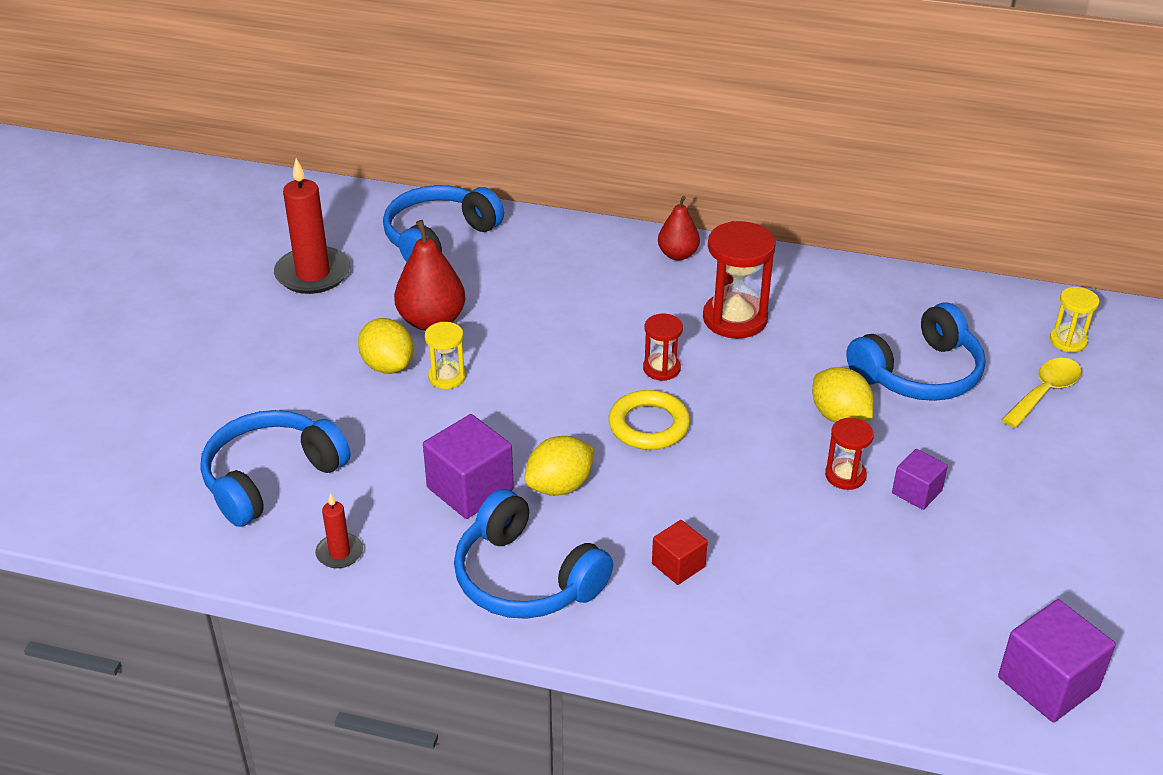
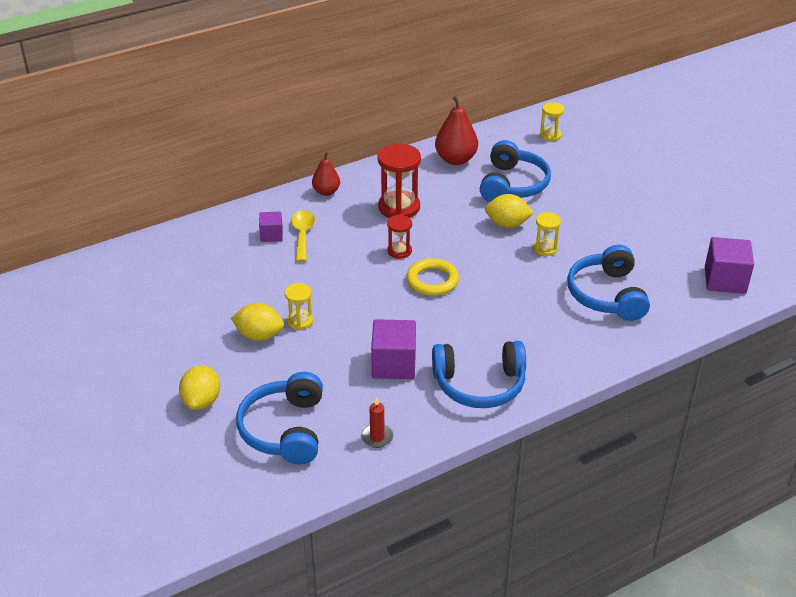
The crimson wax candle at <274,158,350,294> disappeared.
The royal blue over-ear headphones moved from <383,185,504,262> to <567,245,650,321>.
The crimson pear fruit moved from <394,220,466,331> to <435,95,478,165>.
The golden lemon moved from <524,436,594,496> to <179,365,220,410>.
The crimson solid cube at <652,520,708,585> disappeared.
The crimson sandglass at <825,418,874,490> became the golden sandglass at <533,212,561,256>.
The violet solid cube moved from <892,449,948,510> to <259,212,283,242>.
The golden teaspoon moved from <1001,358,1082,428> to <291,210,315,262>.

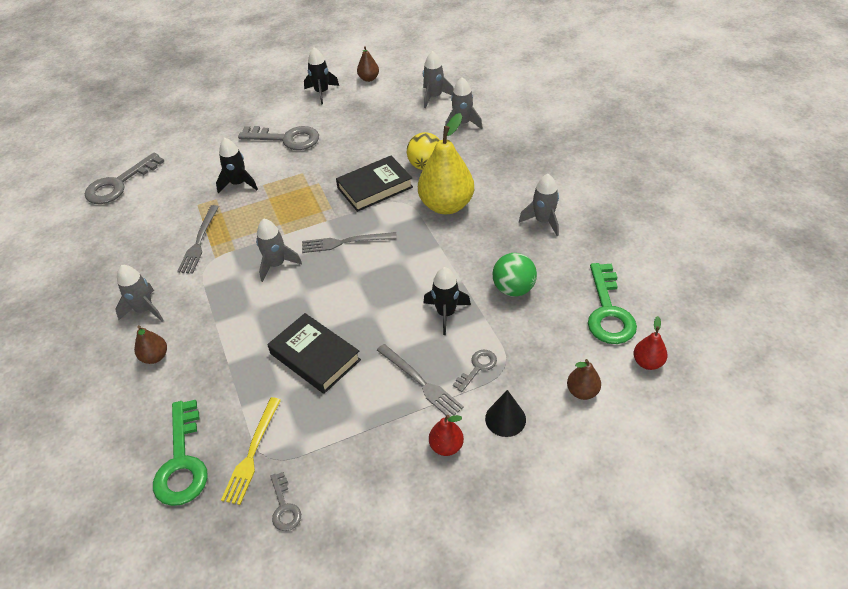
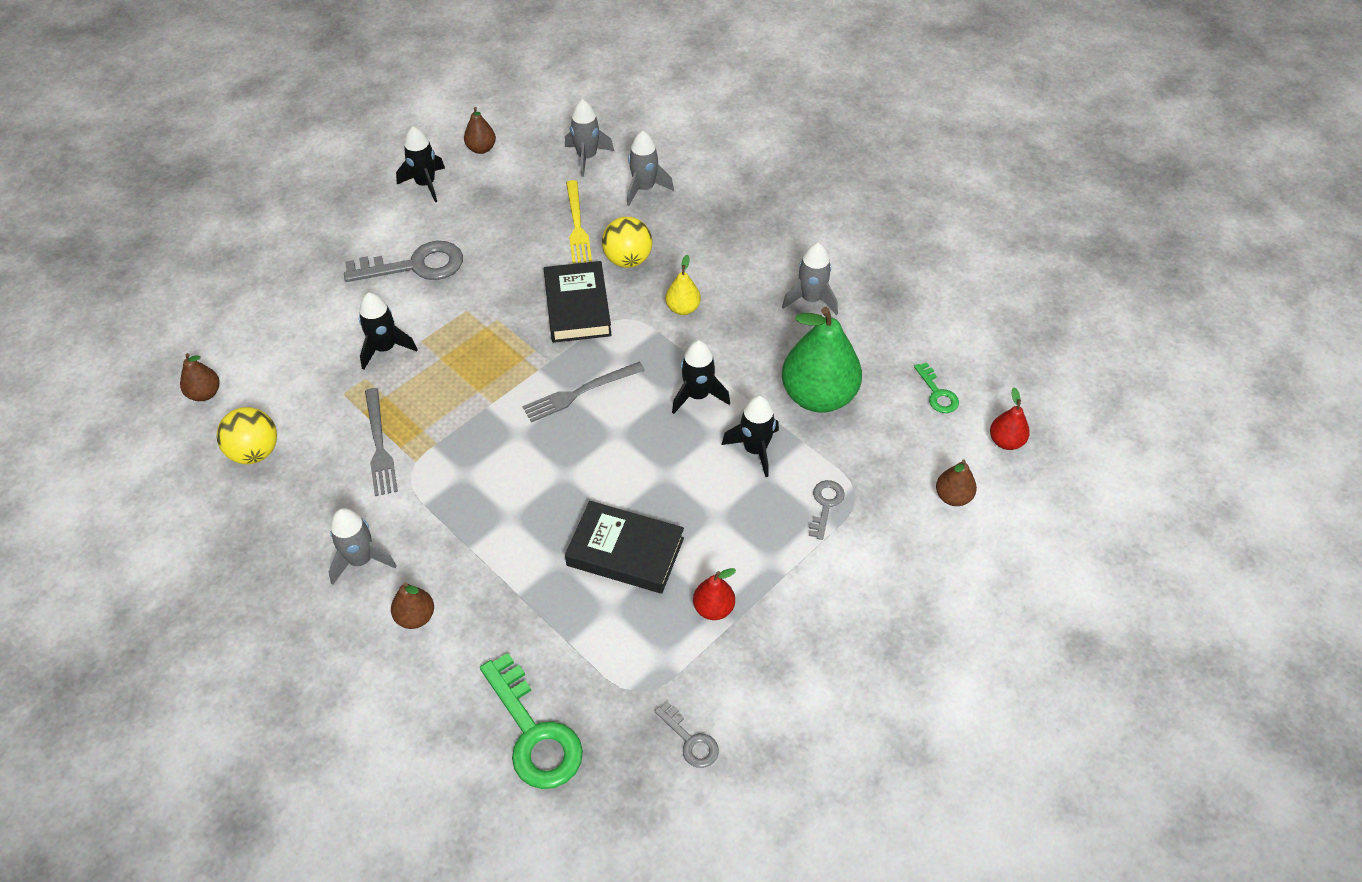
The ash-grey latchkey at <85,153,164,204> was replaced by the dark brown pear fruit at <180,353,220,401>.
The golden table fork moved from <221,397,281,505> to <566,180,592,263>.
The ash-grey toy rocket at <256,219,302,282> disappeared.
The ebony hardcover at <336,156,413,212> turned 45 degrees counterclockwise.
The ash-grey table fork at <377,344,464,417> disappeared.
The golden pear fruit at <418,113,474,214> changed to 0.47 times the size.
The crimson pear fruit moved from <429,415,464,456> to <693,568,736,620>.
The ebony cone shape at <485,390,526,437> disappeared.
The leaf-green sphere at <493,253,537,297> was replaced by the leaf-green pear fruit at <782,307,862,413>.
The leaf-green latchkey at <588,263,637,344> changed to 0.52 times the size.
The golden sphere at <217,407,277,464> appeared.
The ebony toy rocket at <672,340,730,414> appeared.

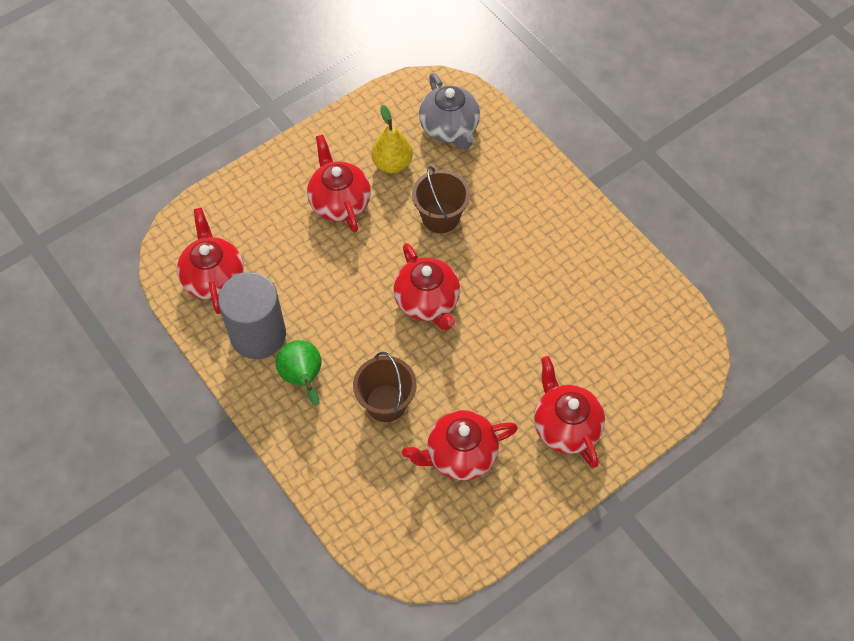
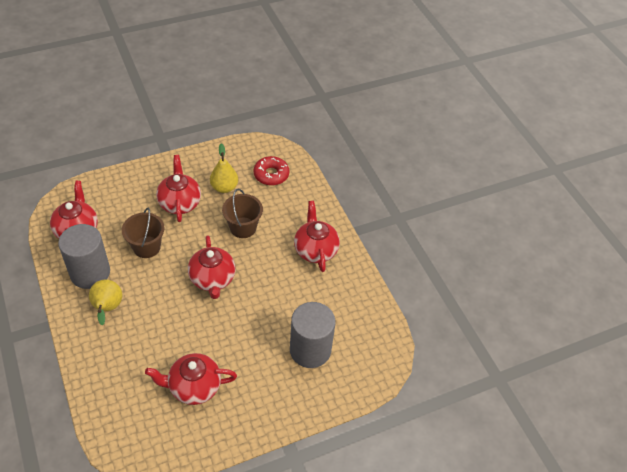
The leaf-green pear fruit at <276,340,321,406> became the golden pear fruit at <89,280,122,325>.
The dark brown sand bucket moved from <353,352,417,422> to <122,208,164,258>.
The ash-grey teapot at <419,73,480,150> was replaced by the crimson donut at <253,156,289,186>.
The crimson teapot moved from <534,356,605,468> to <294,201,340,272>.
The ash-grey solid cylinder at <290,302,335,368> appeared.

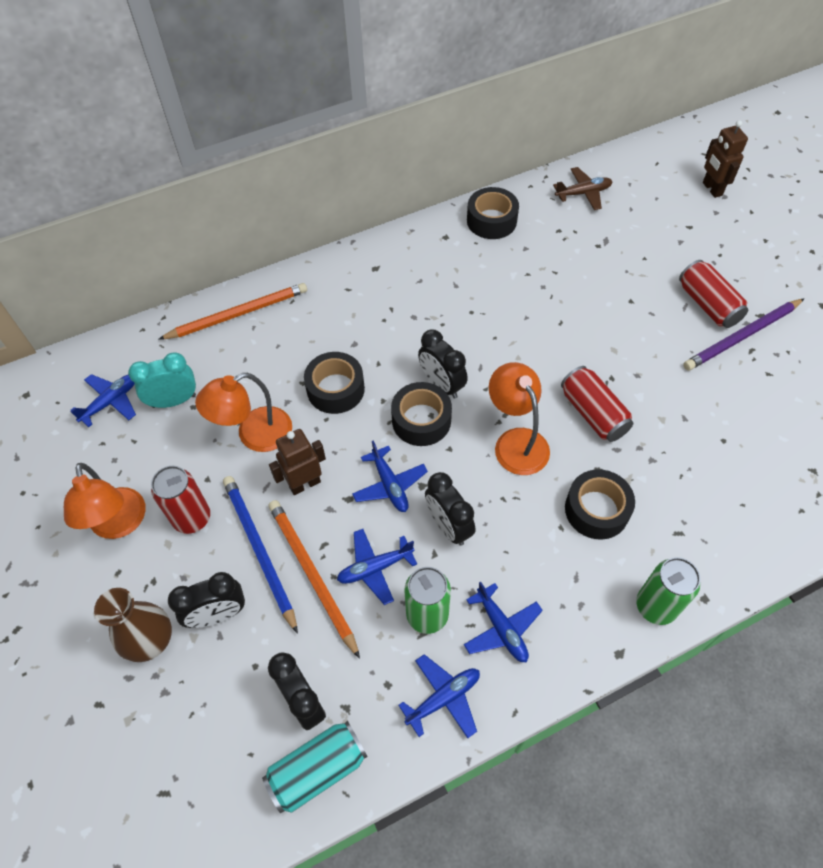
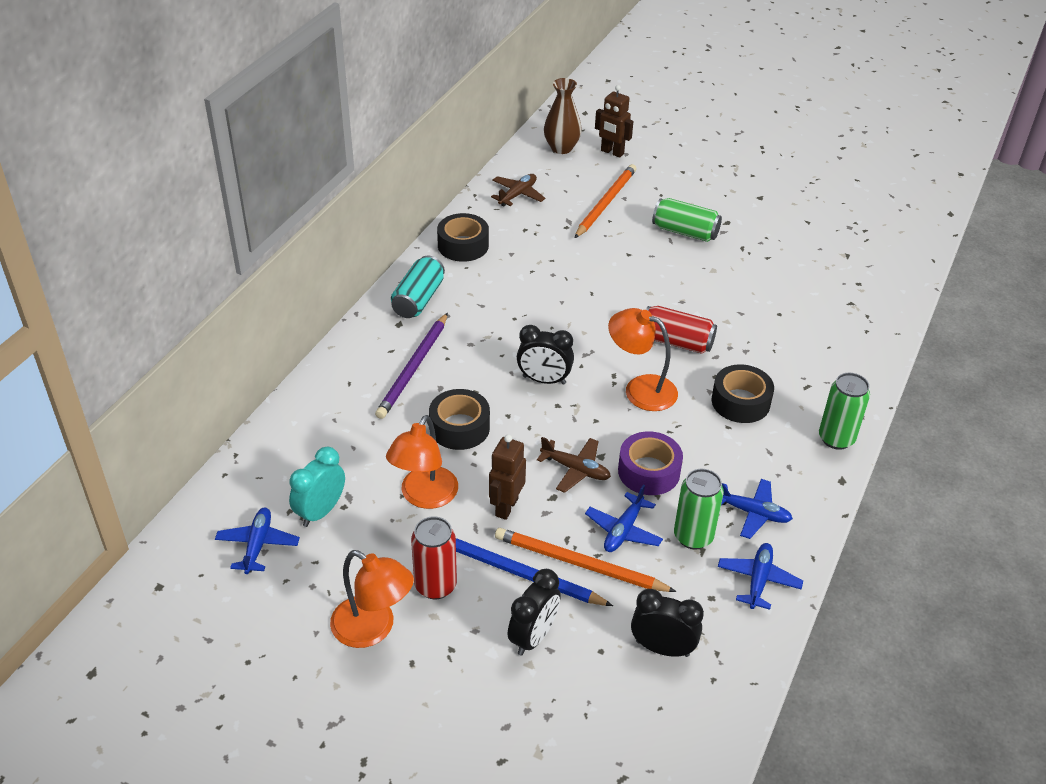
The dark brown flower vase moved from <94,588,172,662> to <544,78,582,154>.
The orange-coloured lead pencil moved from <158,283,307,340> to <575,164,636,238>.
The teal tin moved from <262,721,368,813> to <391,255,445,318>.
The royal blue plane at <352,441,428,512> became the dark brown plane at <537,437,611,493>.
The ebony roll of tape at <391,382,452,446> disappeared.
The ebony alarm clock at <425,472,475,546> was replaced by the violet roll of tape at <618,431,683,495>.
The crimson tin at <679,260,748,328> became the leaf-green tin at <652,198,722,242>.
The violet lead pencil moved from <683,299,804,370> to <375,313,448,419>.

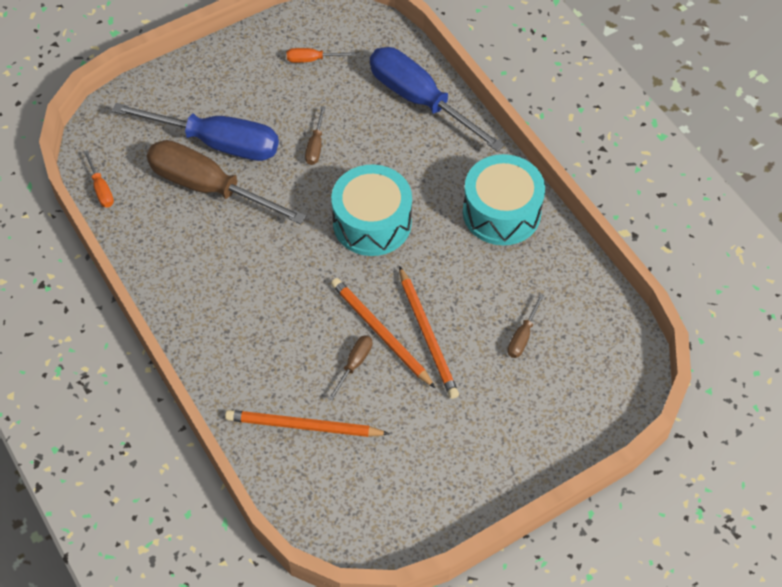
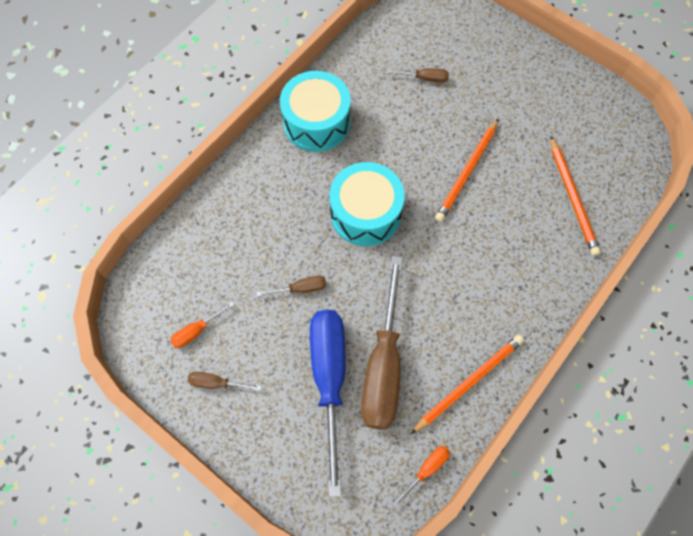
The orange-coloured hand screwdriver at <287,48,355,63> turned 75 degrees clockwise.
The dark brown hand screwdriver moved from <328,335,372,401> to <188,372,262,391>.
The royal blue hand screwdriver at <370,47,505,152> disappeared.
The orange-coloured lead pencil moved from <399,266,459,399> to <411,335,524,434>.

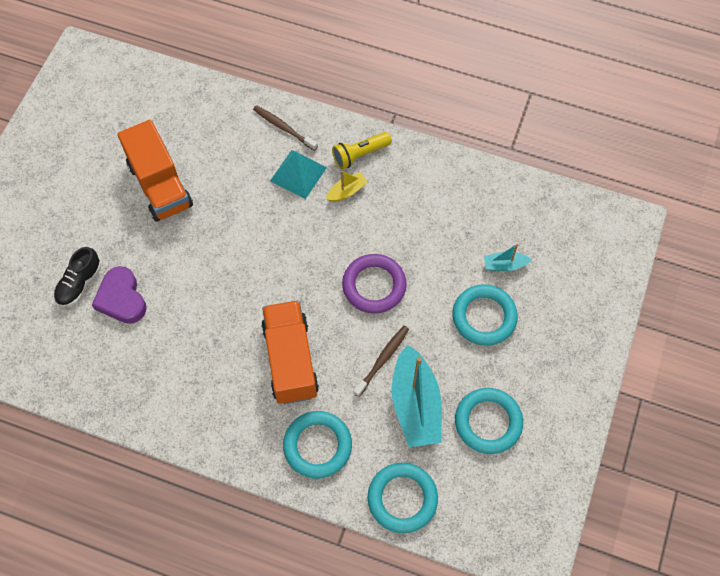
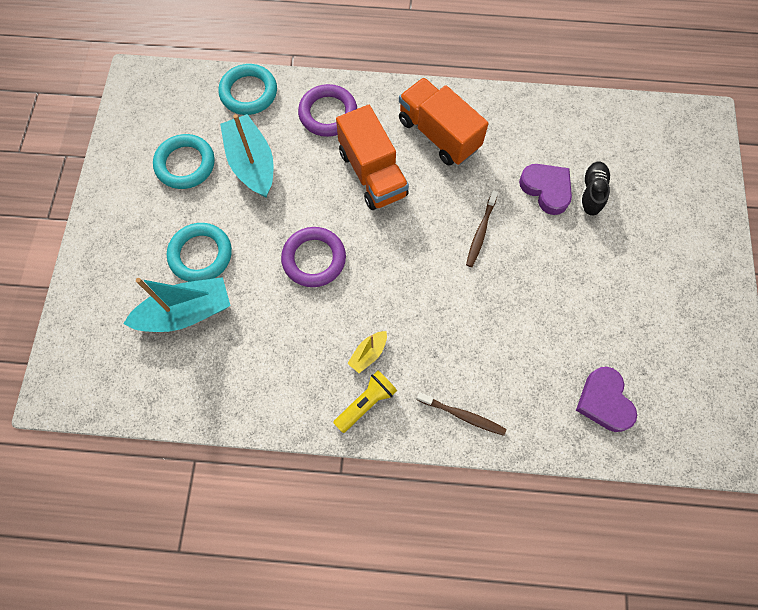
The orange-coloured lorry moved from <117,120,193,222> to <399,78,489,166>.
The teal pyramid shape at <270,150,327,199> disappeared.
The teal torus at <283,411,352,479> became the violet torus at <298,84,357,137>.
The dark brown tooth brush moved from <353,326,409,397> to <466,190,498,267>.
The teal boat at <484,244,532,271> changed to 2.08 times the size.
The violet love heart at <576,367,637,432> appeared.

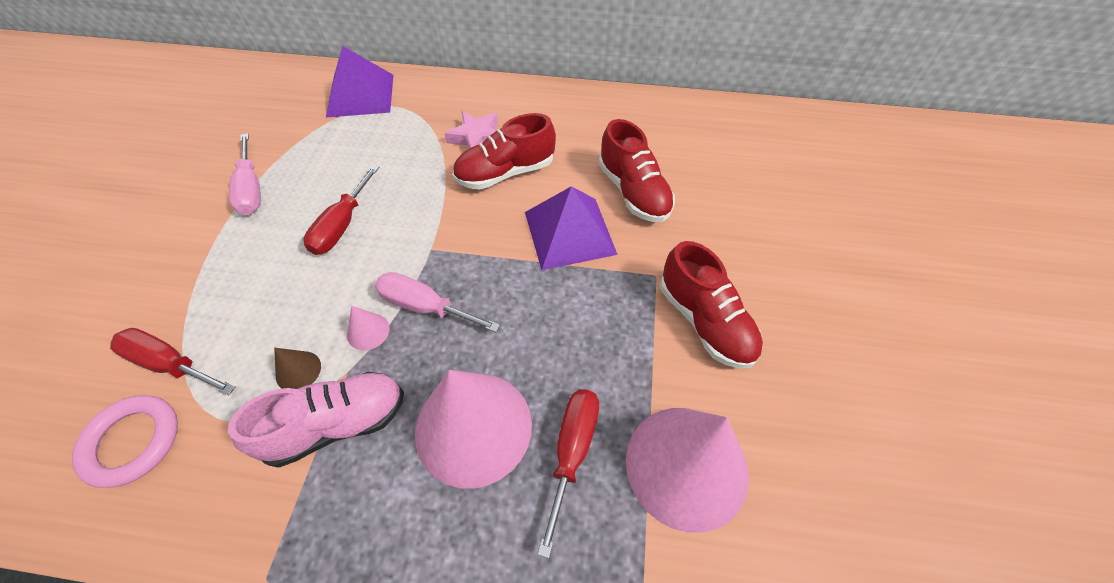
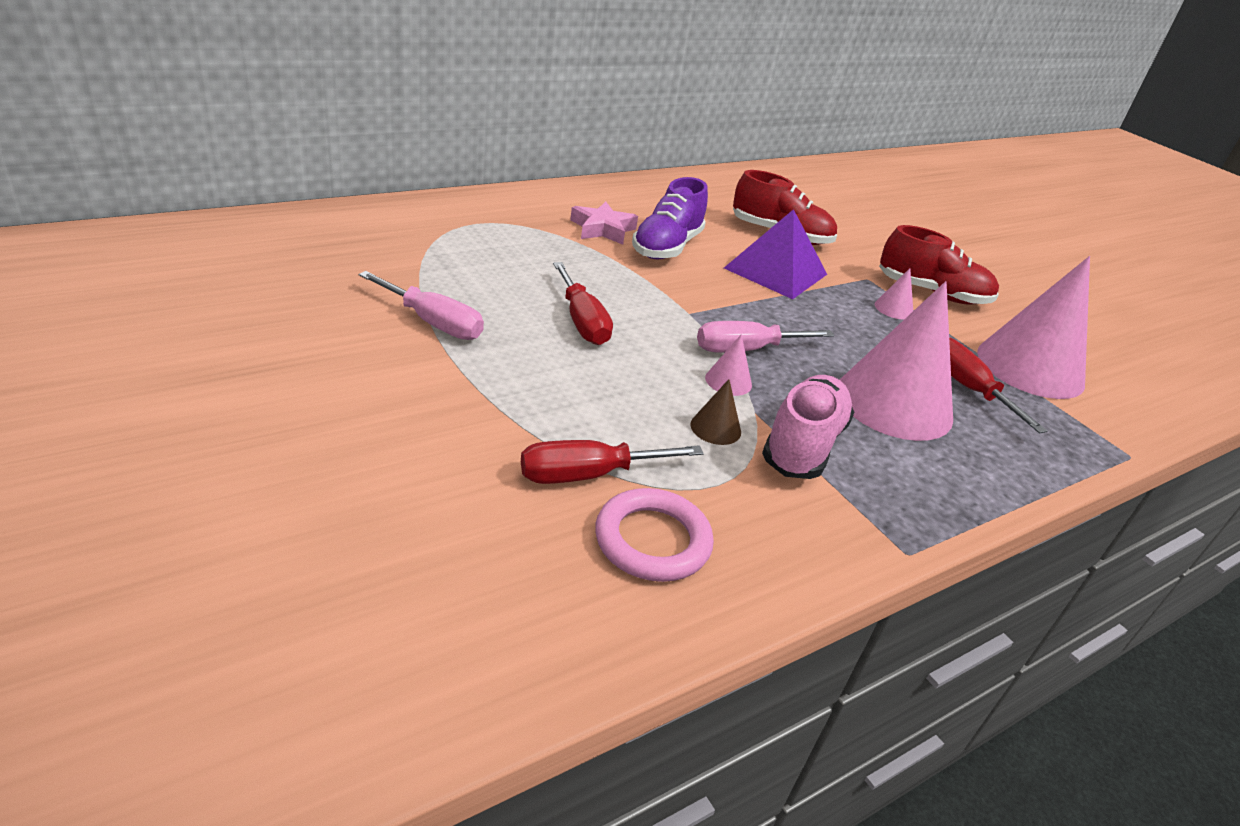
The violet pyramid shape at <326,46,393,118> disappeared.
The crimson shoe at <453,113,556,189> became the violet shoe at <632,177,708,259>.
The pink cone shape at <875,268,913,319> appeared.

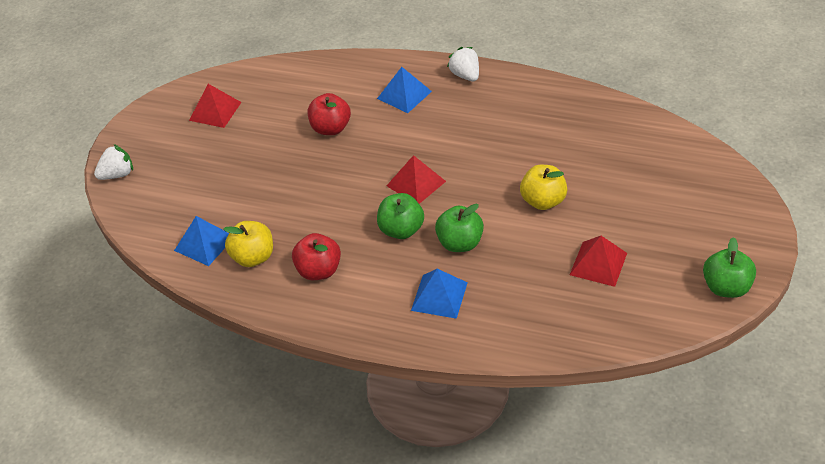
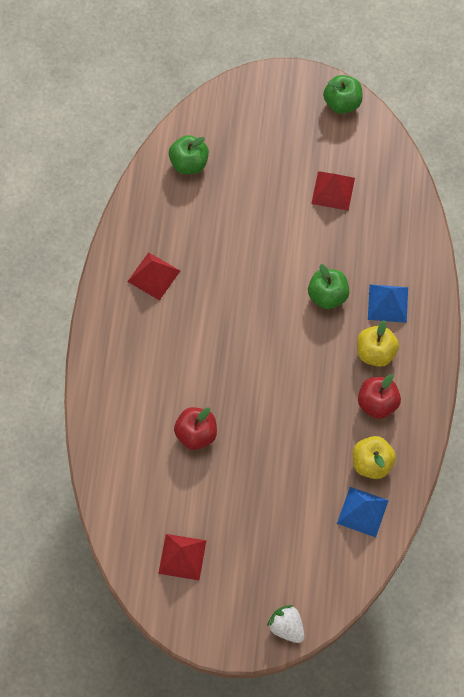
The royal blue pyramid shape at <377,67,432,113> disappeared.
The leaf-green apple fruit moved from <377,193,424,239> to <169,135,209,174>.
The crimson pyramid shape moved from <387,155,446,204> to <127,252,180,301>.
The white strawberry at <447,47,479,81> disappeared.
The golden apple fruit moved from <520,165,567,210> to <357,320,399,367>.

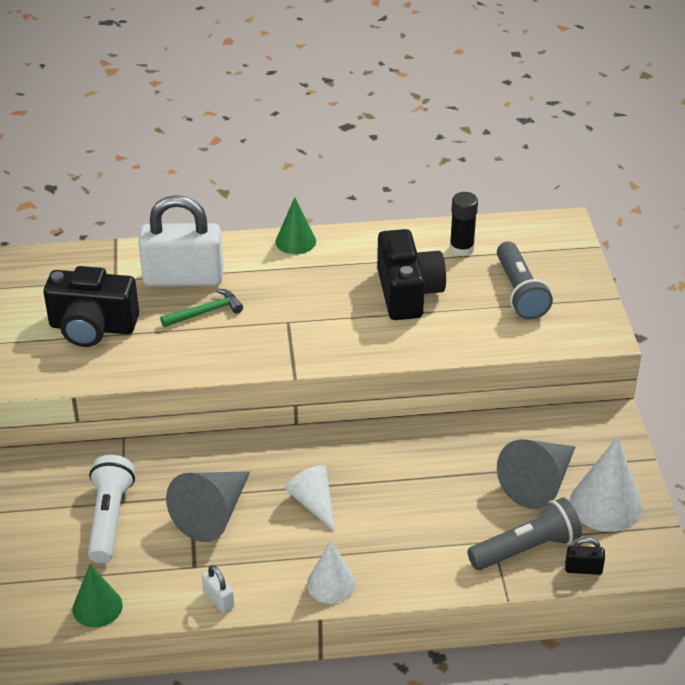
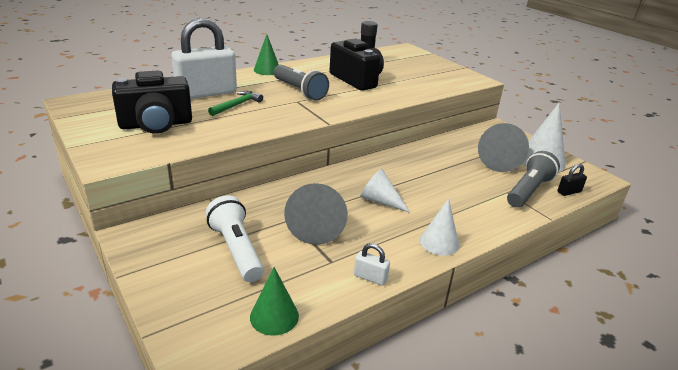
The ash-grey pocket torch moved from <497,242,553,320> to <273,65,329,101>.

